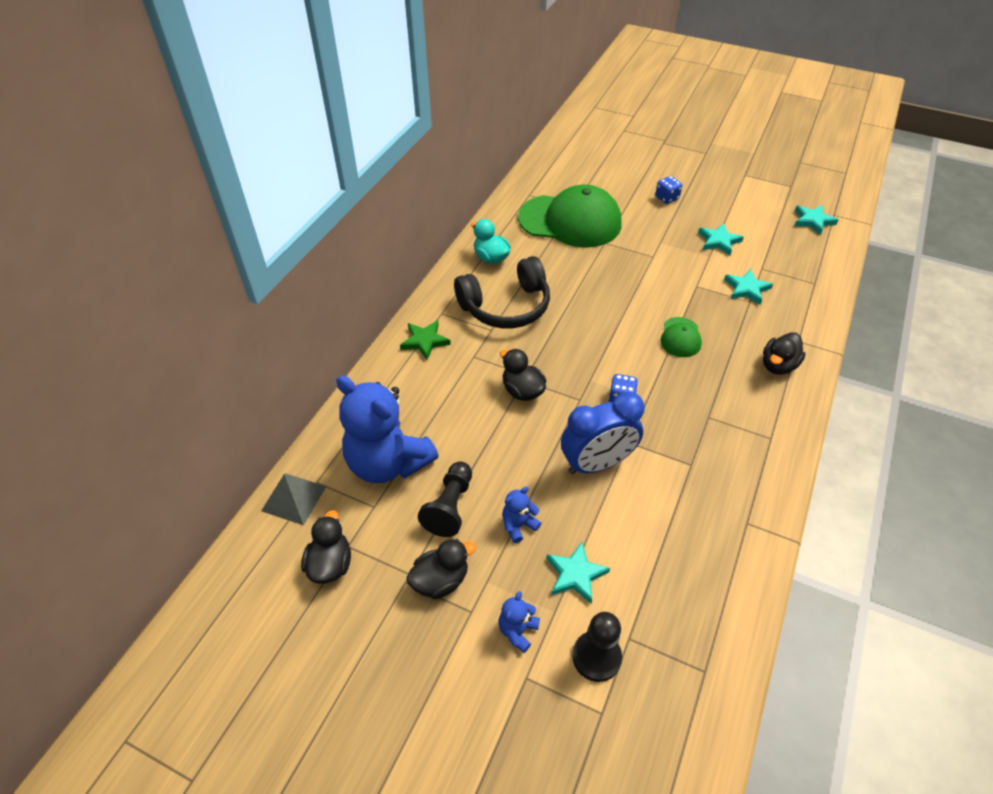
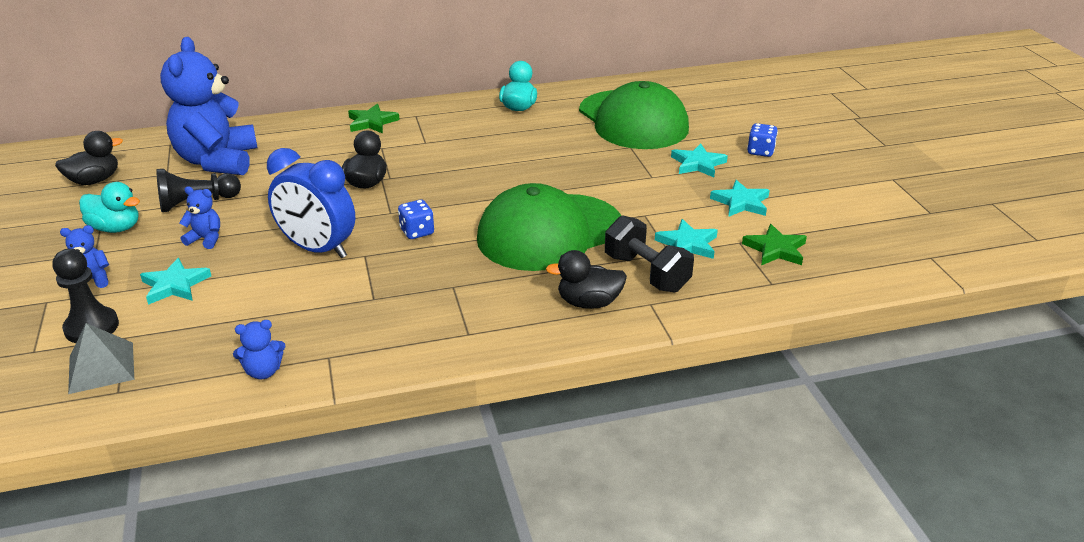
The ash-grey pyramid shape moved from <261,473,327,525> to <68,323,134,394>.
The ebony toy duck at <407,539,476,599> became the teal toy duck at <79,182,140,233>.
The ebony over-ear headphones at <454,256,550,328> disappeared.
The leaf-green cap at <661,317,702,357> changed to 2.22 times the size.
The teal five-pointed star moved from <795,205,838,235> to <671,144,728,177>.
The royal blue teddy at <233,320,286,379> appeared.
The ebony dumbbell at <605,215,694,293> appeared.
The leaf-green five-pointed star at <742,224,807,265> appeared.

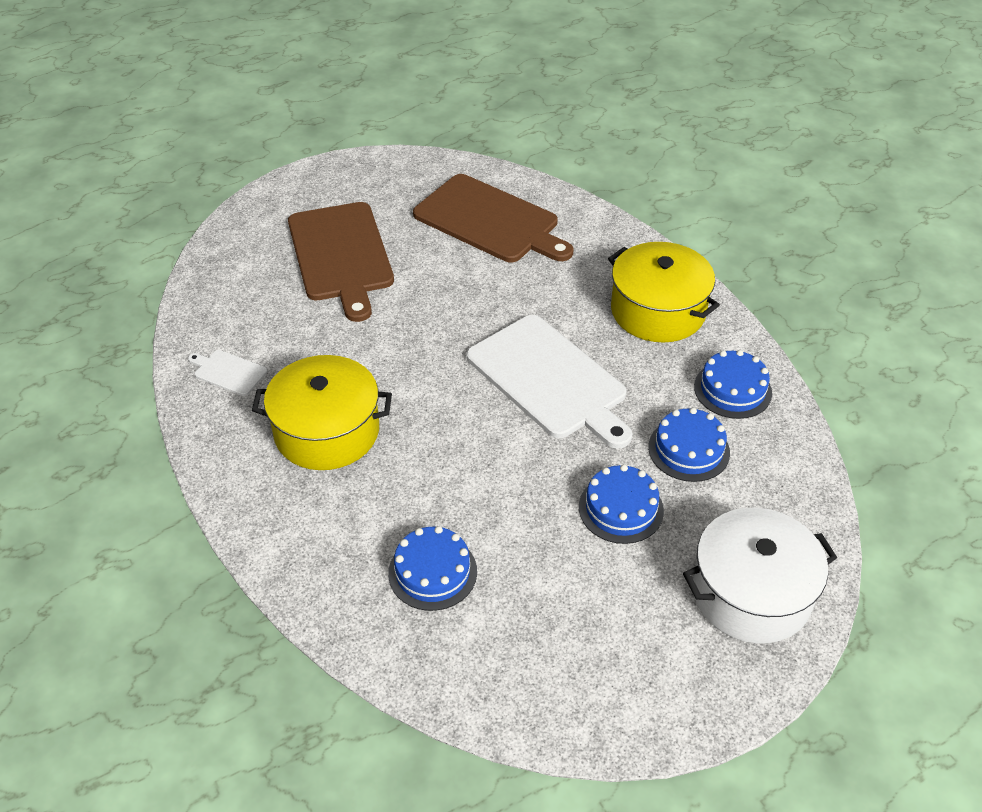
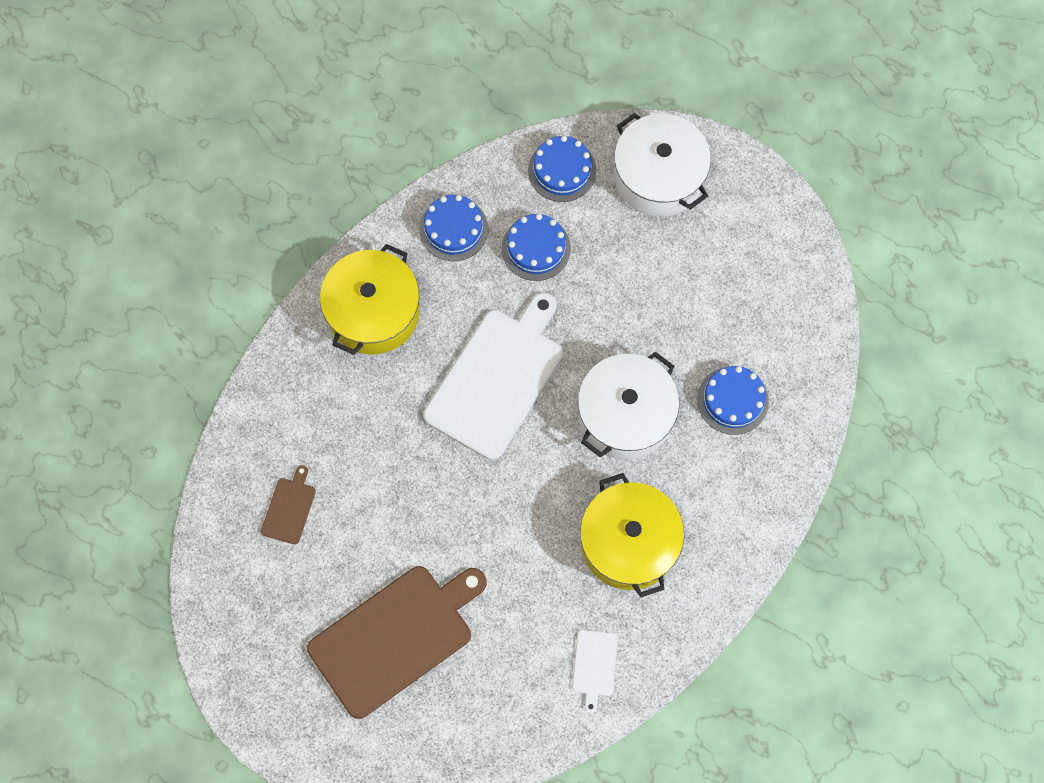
The dark brown bread board at <413,174,573,262> changed to 0.43 times the size.
The royal blue cake moved from <579,464,664,544> to <528,136,596,202>.
The white pot at <578,352,679,460> appeared.

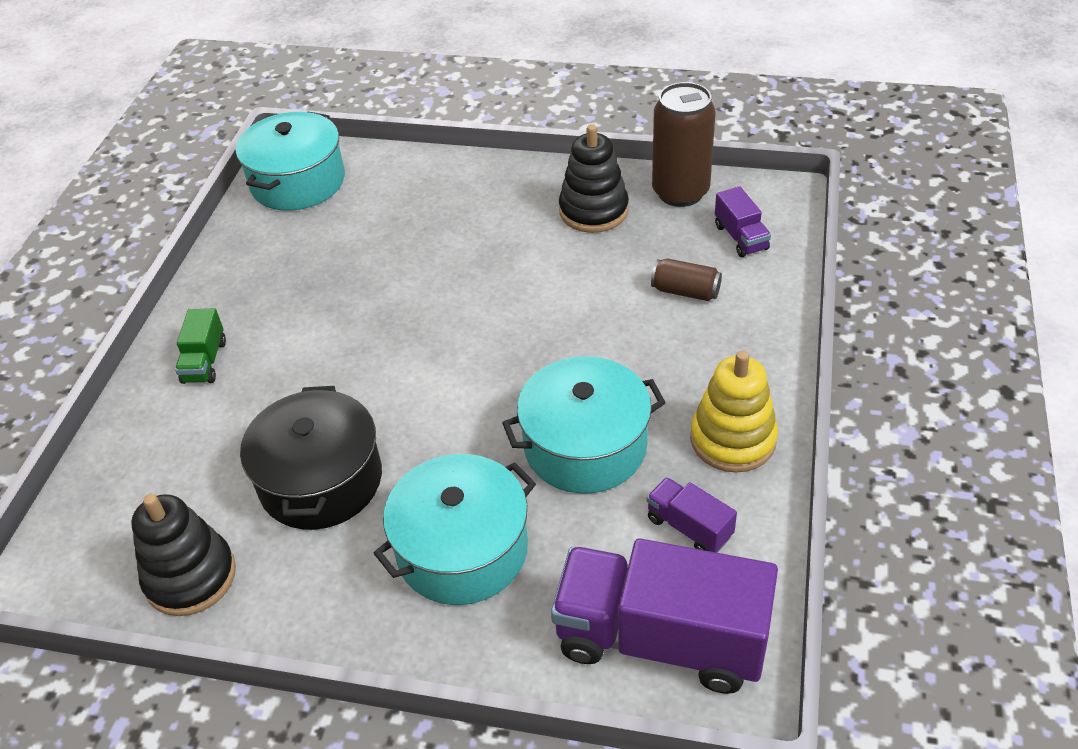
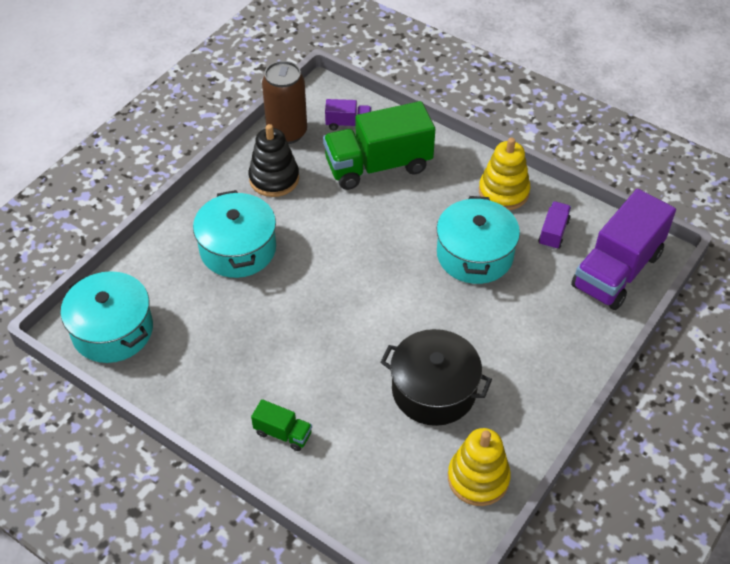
The ebony stacking rings at <131,494,236,616> became the golden stacking rings at <448,428,511,506>.
The teal pot moved from <373,454,536,605> to <193,190,276,278>.
The violet lorry at <647,477,737,553> turned 135 degrees clockwise.
The dark brown tin at <651,258,722,301> was replaced by the leaf-green lorry at <323,101,435,190>.

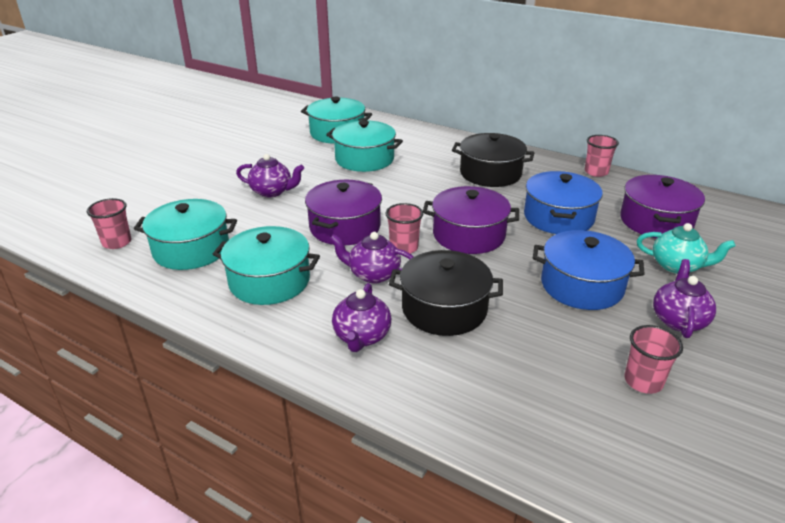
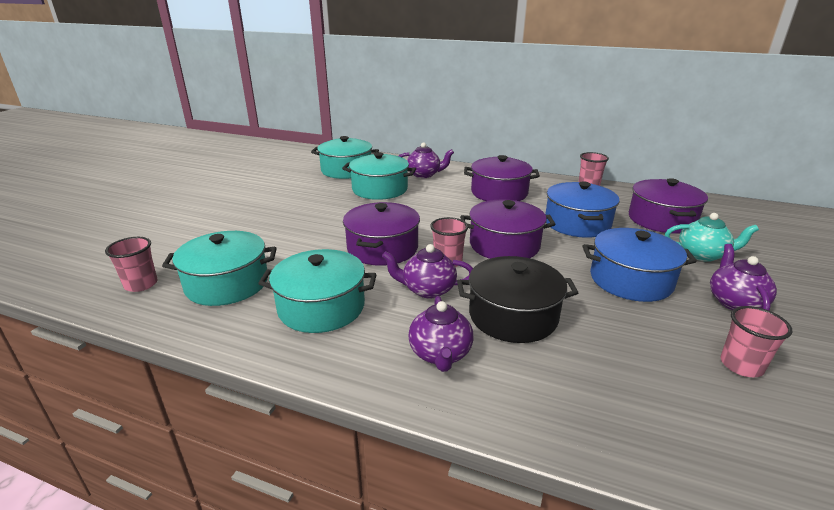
The violet teapot moved from <236,154,304,197> to <399,143,454,178>.
The ebony pot at <452,133,534,187> became the violet pot at <464,155,540,201>.

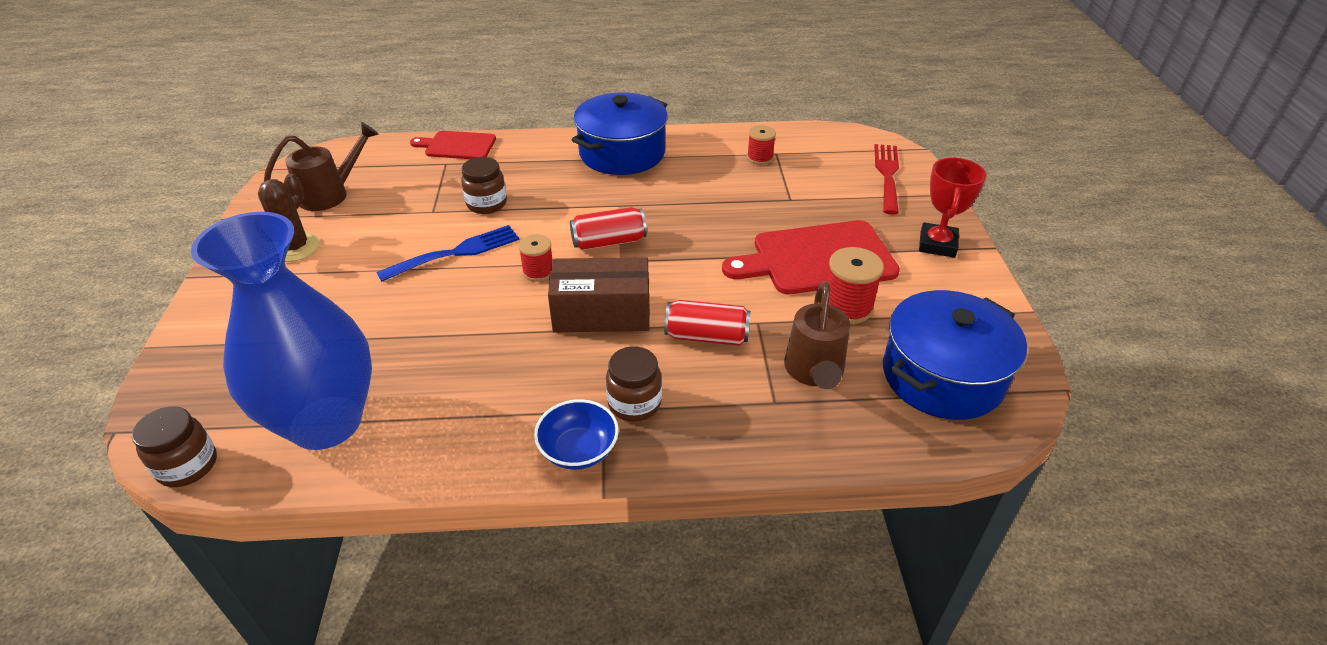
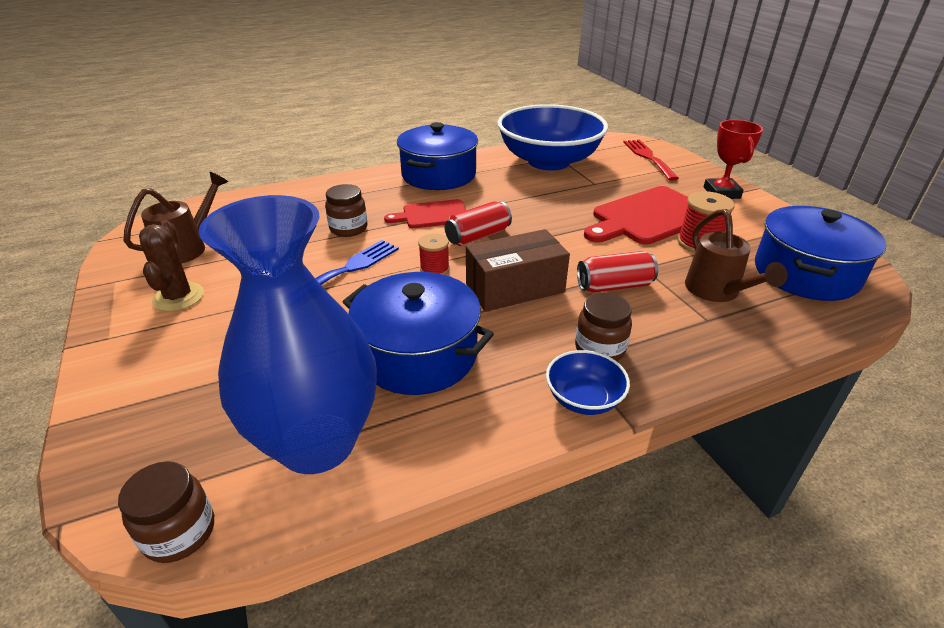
The crimson bread board moved from <410,131,496,159> to <384,199,466,228>.
The crimson spool at <747,125,776,165> was replaced by the royal blue bowl at <497,104,608,170>.
The royal blue pot at <343,272,494,395> appeared.

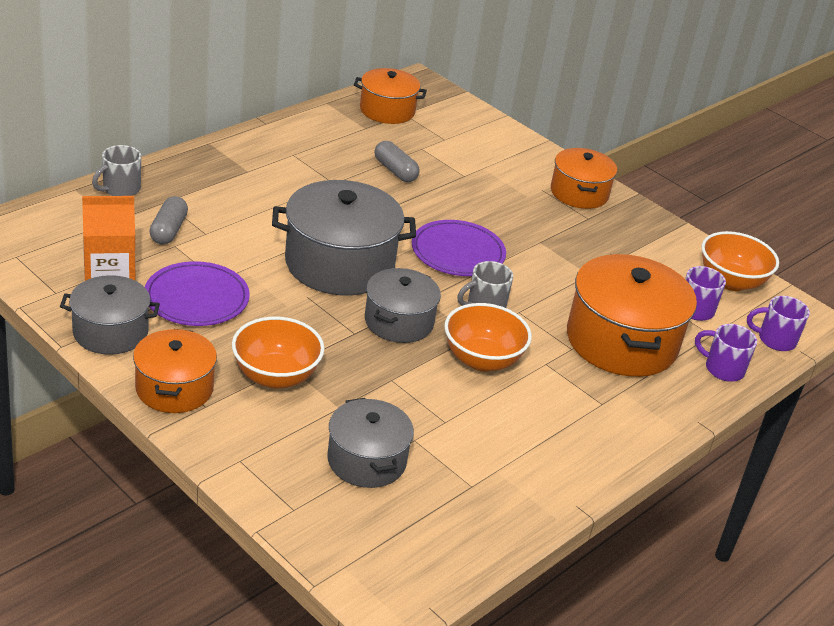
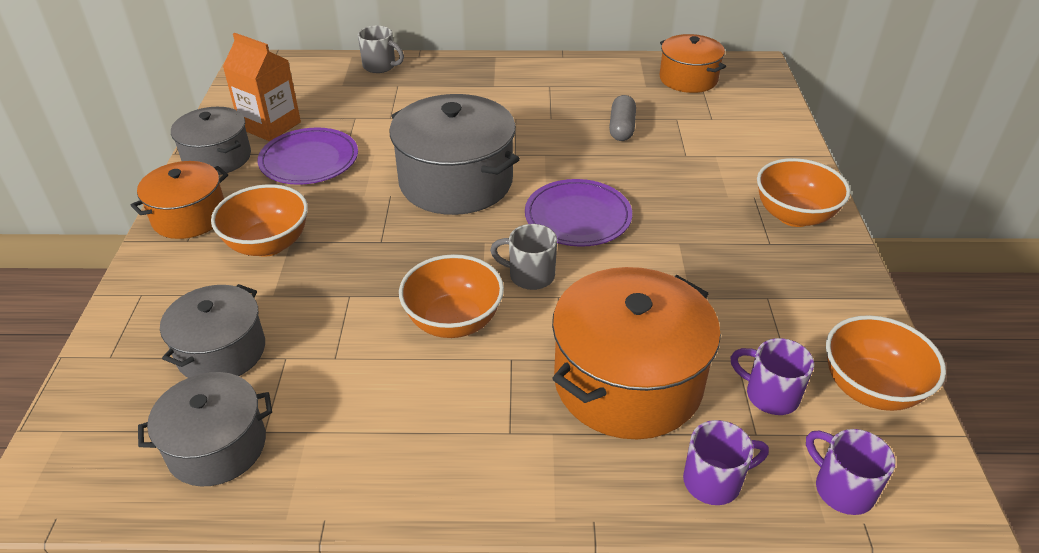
The ash-grey coffee mug at <92,145,141,196> turned 150 degrees counterclockwise.
The ash-grey pill shape at <149,196,188,245> disappeared.
The ash-grey pot moved from <365,268,441,343> to <138,372,272,486>.
The orange-coloured pot at <551,148,617,209> was replaced by the orange-coloured bowl at <757,158,850,227>.
The violet coffee mug at <695,324,757,382> turned 90 degrees clockwise.

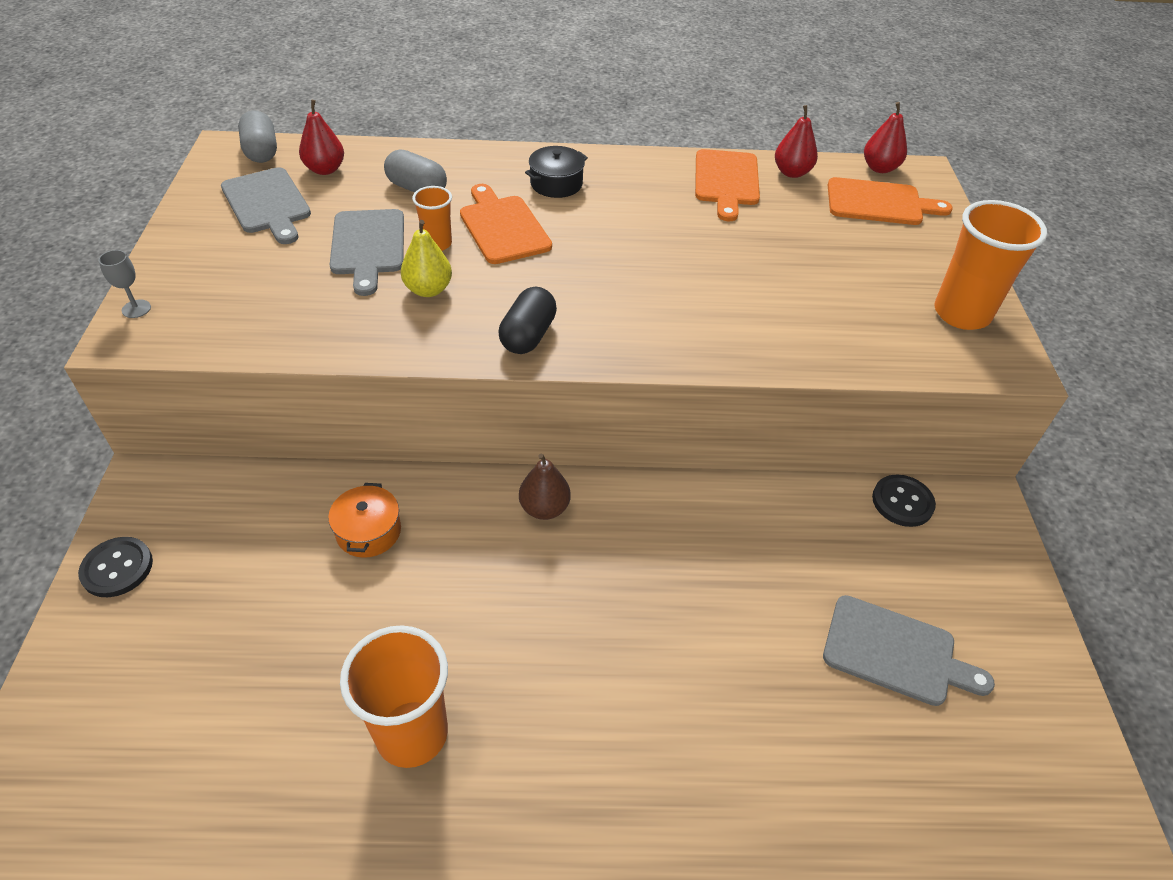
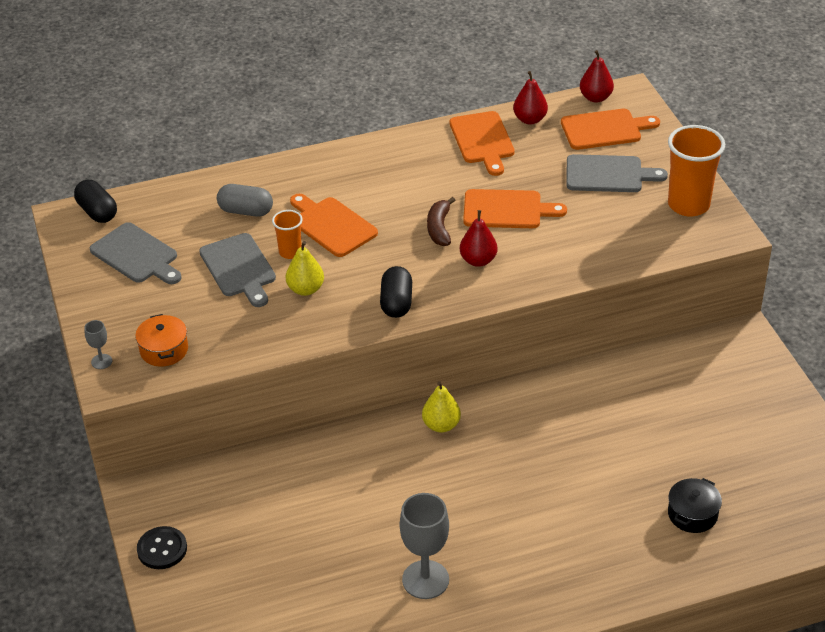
The ash-grey pill shape at <238,110,277,163> became the ebony pill shape at <74,180,117,223>.
The crimson pear fruit moved from <299,100,344,175> to <460,210,498,267>.
The orange-coloured pot moved from <328,483,401,558> to <135,314,188,366>.
The orange-coloured beaker at <340,625,448,768> was replaced by the ash-grey chalice at <400,493,449,599>.
The dark brown pear fruit at <519,453,571,520> became the golden pear fruit at <422,381,461,433>.
The ebony pot moved from <525,146,588,198> to <668,478,722,533>.
The ash-grey bread board moved from <823,595,995,706> to <566,154,668,192>.
The ebony shirt button at <872,474,936,527> disappeared.
The dark brown banana at <427,197,455,246> appeared.
The orange-coloured bread board at <463,189,567,228> appeared.

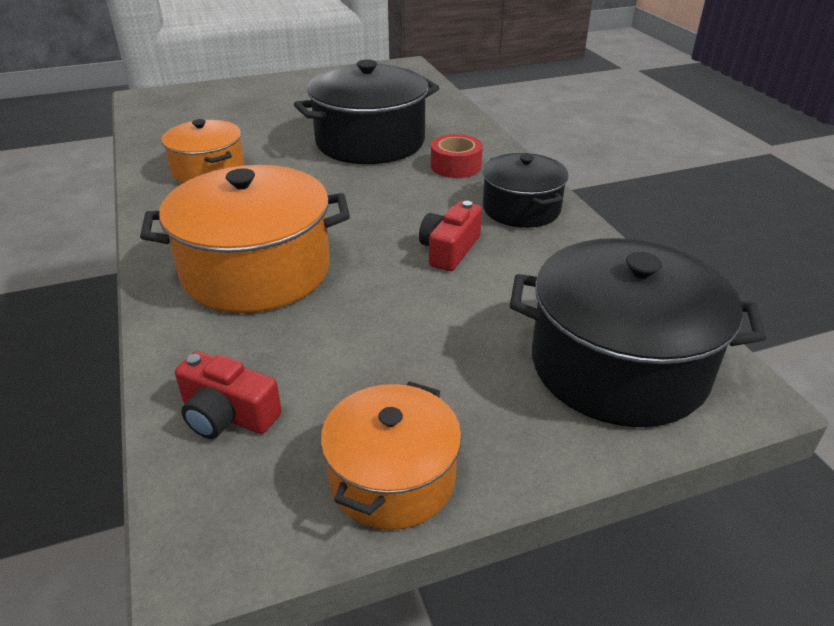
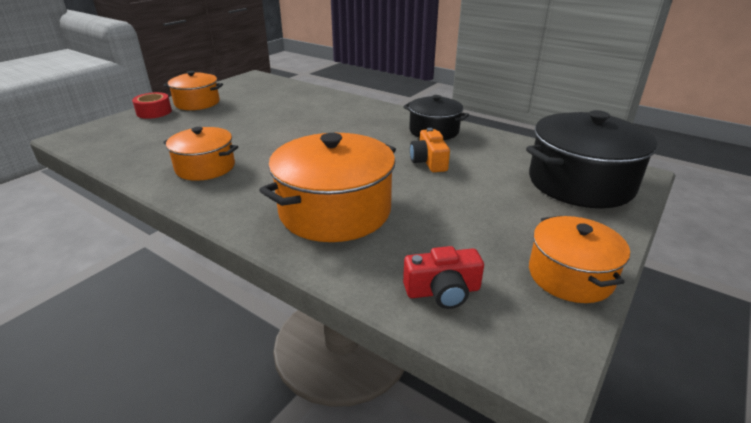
The ebony pot at <294,59,439,164> disappeared.
The crimson camera at <419,201,482,271> became the orange-coloured camera at <410,128,450,172>.
The crimson roll of tape moved from <431,134,483,178> to <132,92,172,119>.
The orange-coloured pot at <164,71,223,110> appeared.

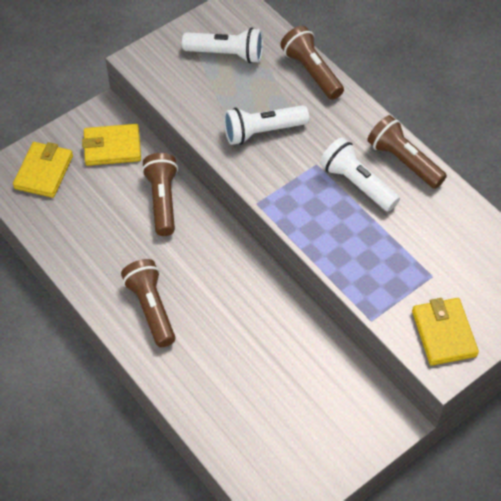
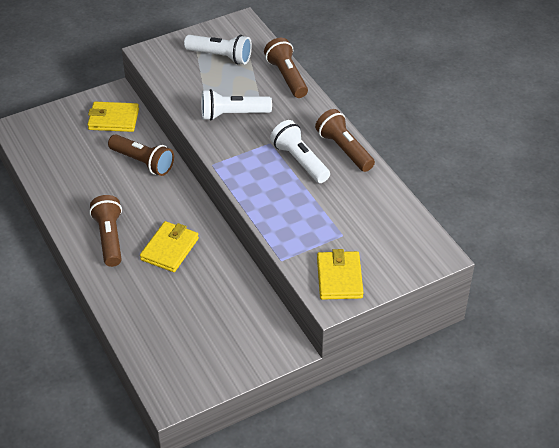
The golden card wallet moved from <13,142,73,198> to <140,221,199,272>.
The dark brown pocket torch at <142,153,178,236> turned 120 degrees clockwise.

